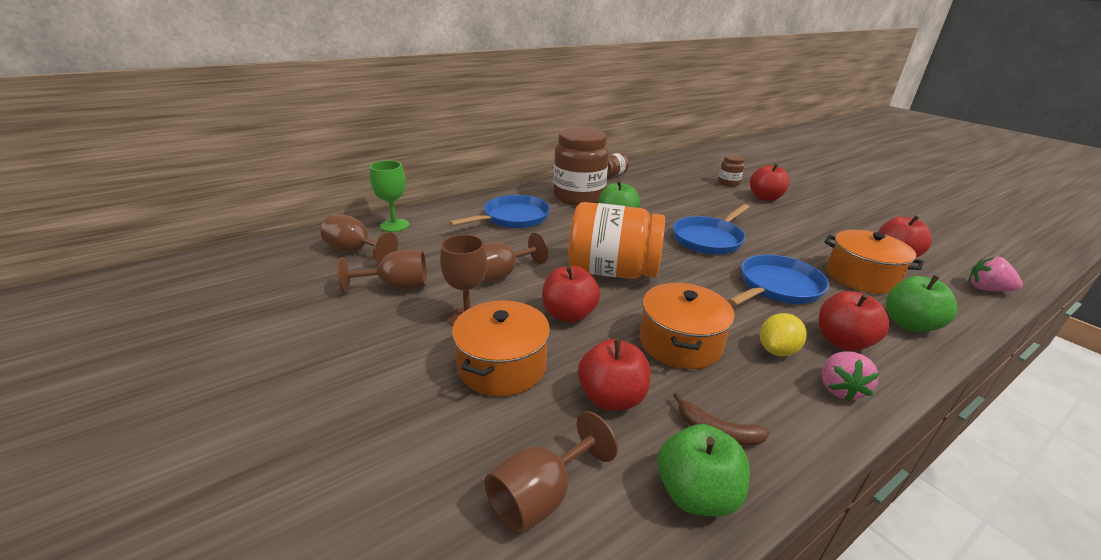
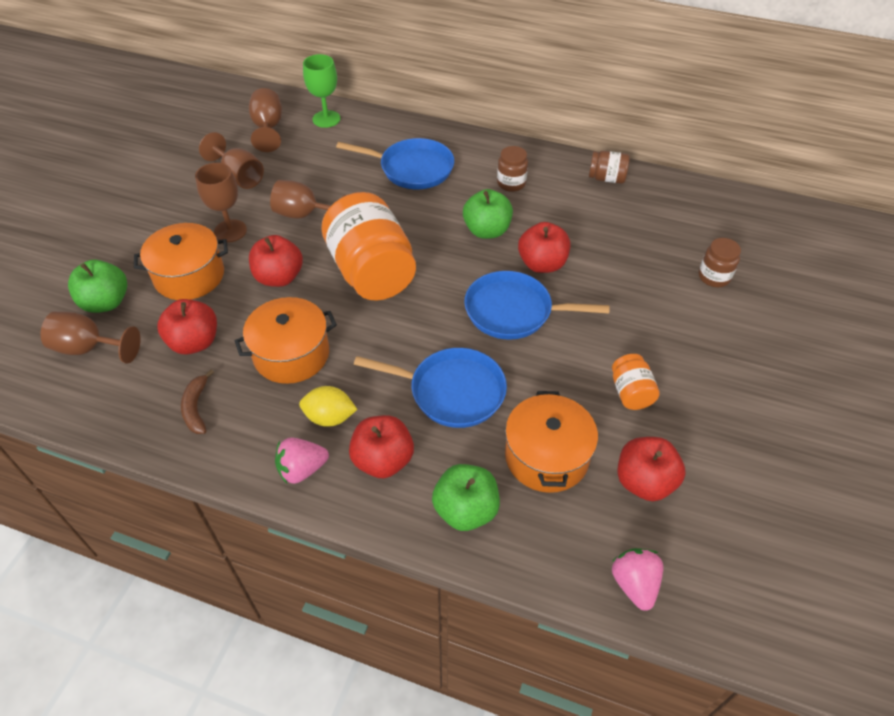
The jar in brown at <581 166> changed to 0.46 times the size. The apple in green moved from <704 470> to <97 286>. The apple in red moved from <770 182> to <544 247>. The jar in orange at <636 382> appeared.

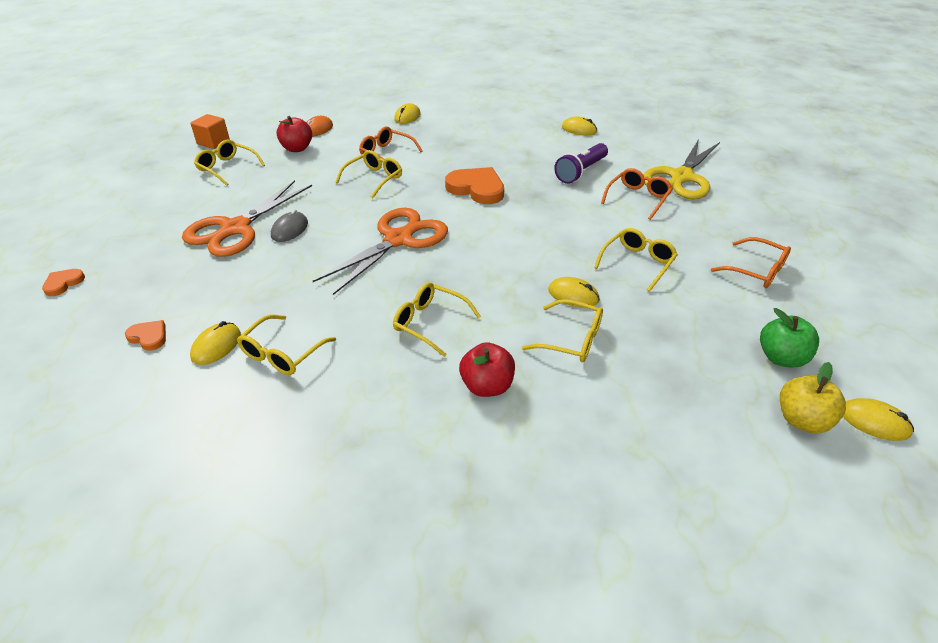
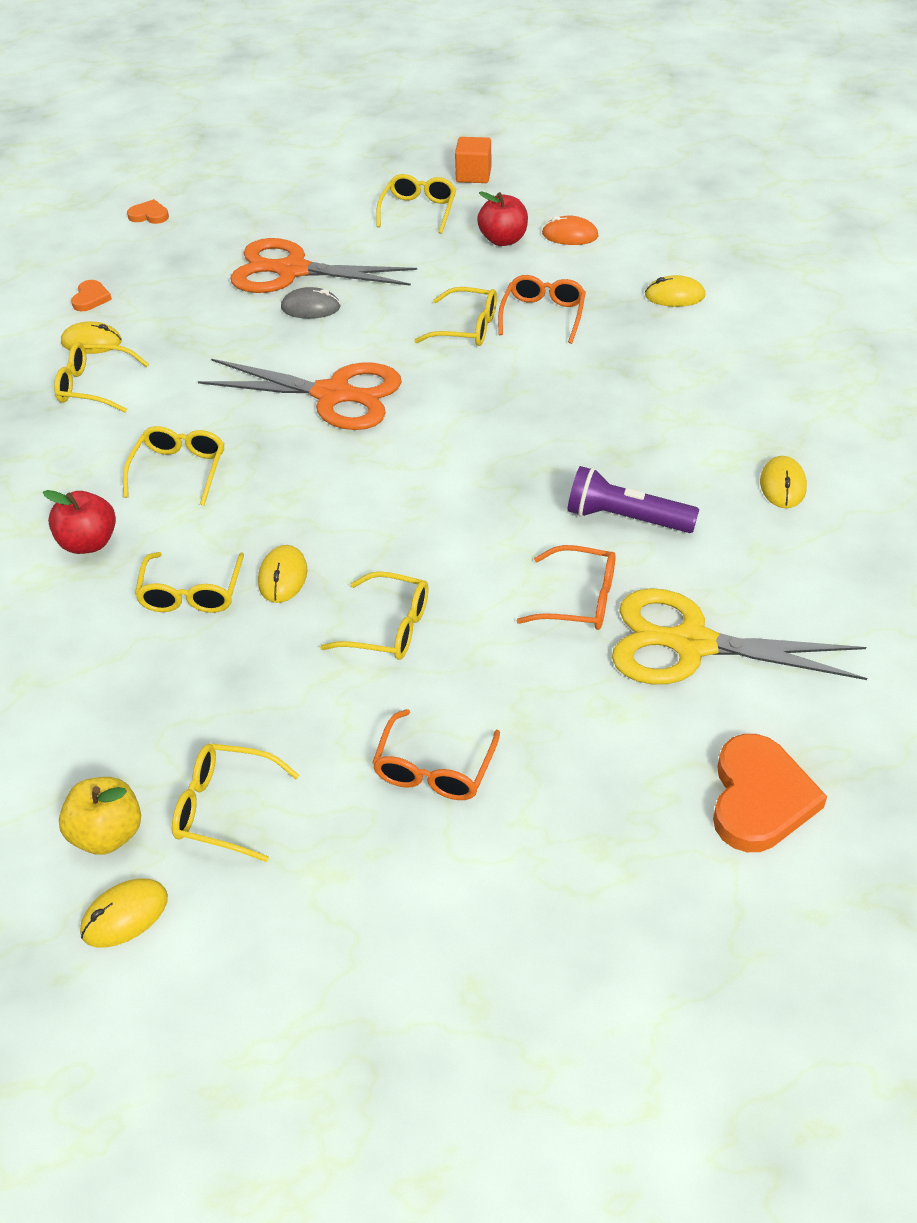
The heart in orange moved from <474 185> to <770 793>. The apple in green at <789 338> was replaced by the glasses in yellow at <235 802>. The mouse in yellow at <878 419> turned 45 degrees clockwise.

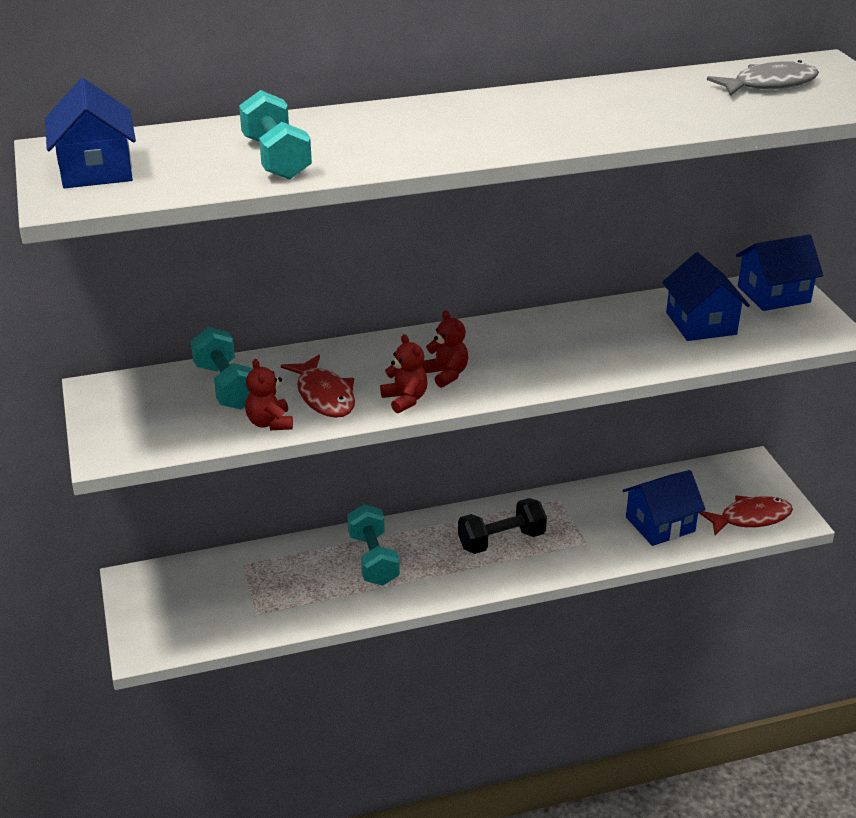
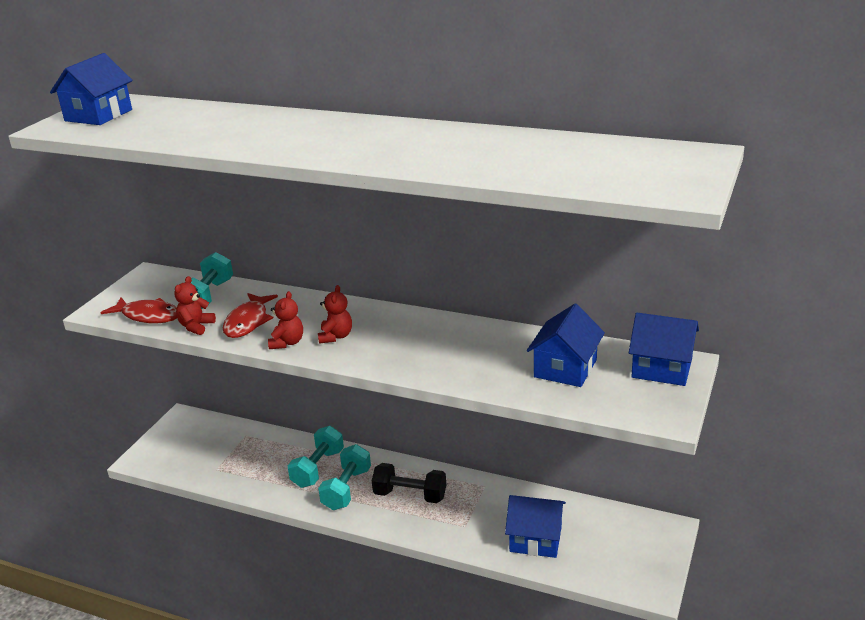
The dumbbell in turquoise moved from <275 135> to <344 477>. The fish in red moved from <746 515> to <138 310>. The fish in grey at <763 78> disappeared.

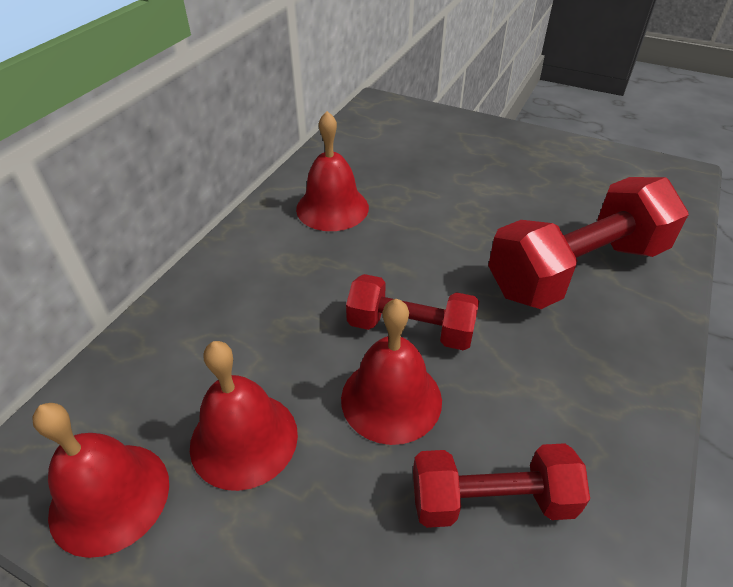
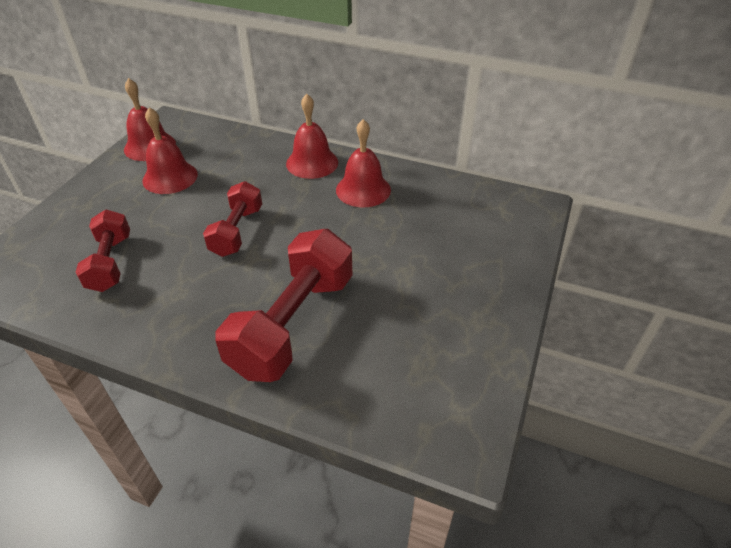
The bell in red moved from <391 371> to <312 136>. The dumbbell in red at <588 243> turned 60 degrees clockwise.

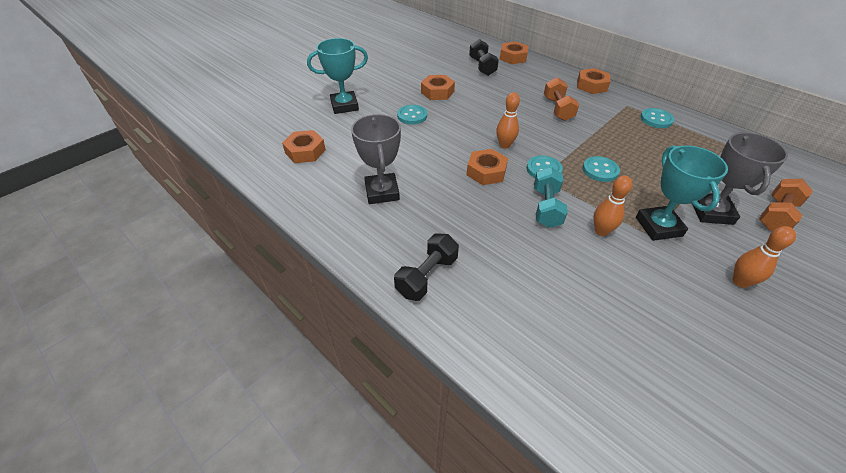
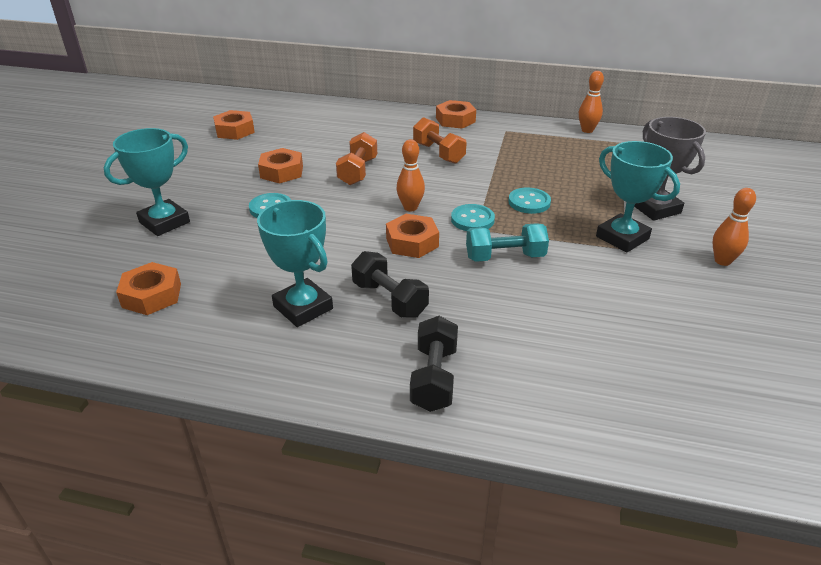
The trophy in grey at <376 159> became the trophy in turquoise at <295 263>. The dumbbell in black moved from <484 57> to <390 284>. The nut in orange moved from <514 52> to <234 125>. The dumbbell in turquoise at <551 197> turned 75 degrees counterclockwise. The bowling pin in orange moved from <613 206> to <591 102>. The button in turquoise at <657 118> disappeared. The dumbbell in orange moved from <786 205> to <356 158>.

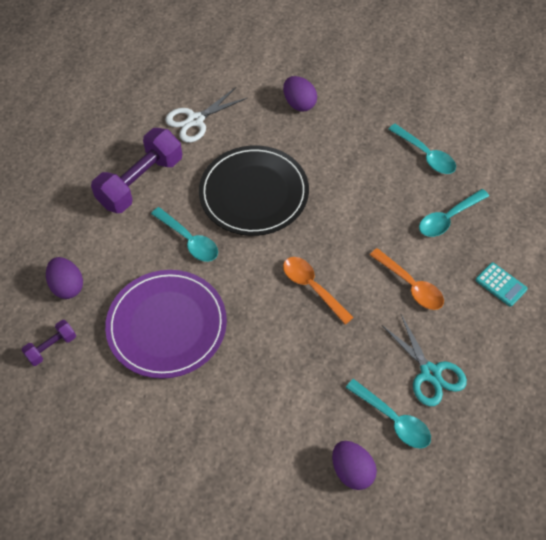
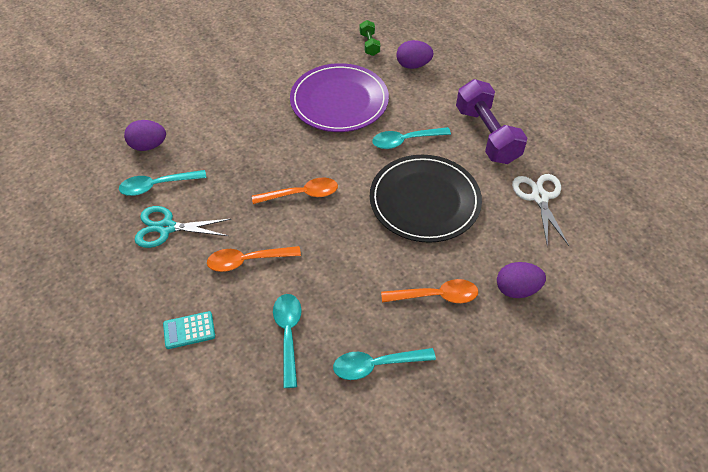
The dumbbell in purple at <49 343> became the dumbbell in green at <370 38>. The spoon in orange at <429 291> appeared.

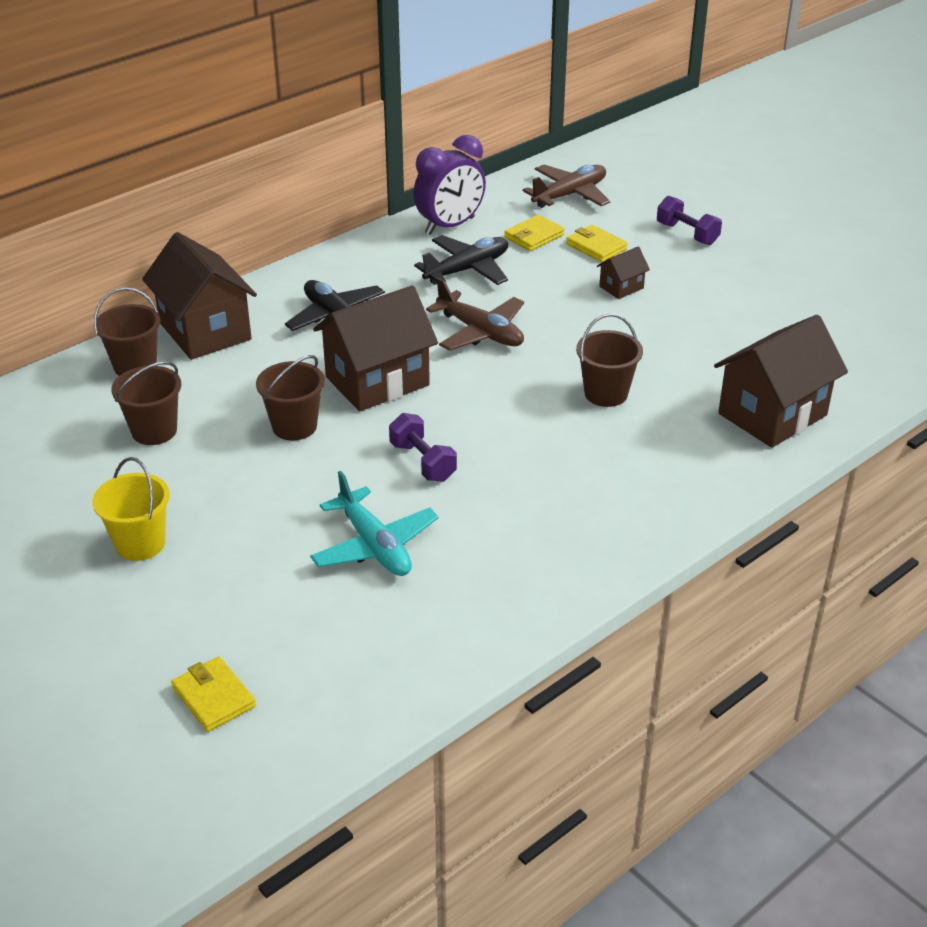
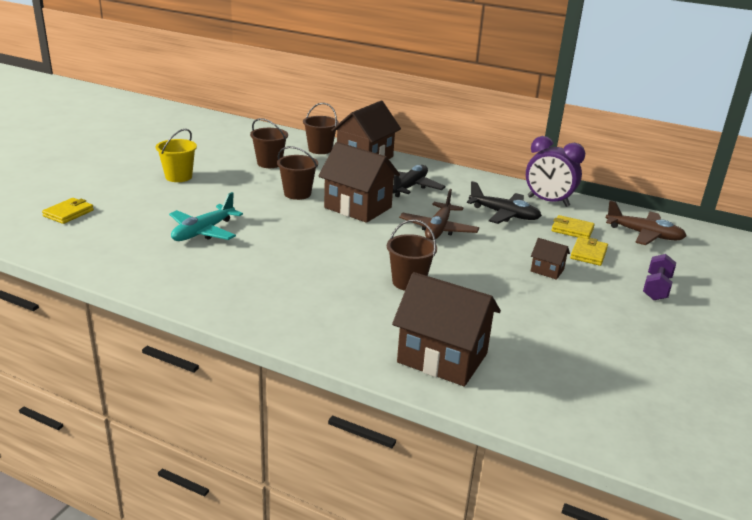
The dumbbell in purple at <423 447> disappeared.

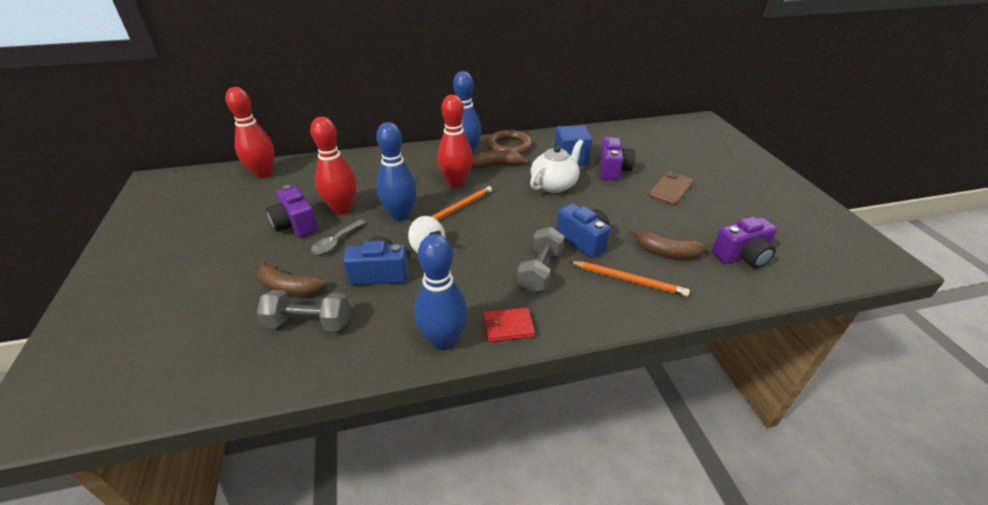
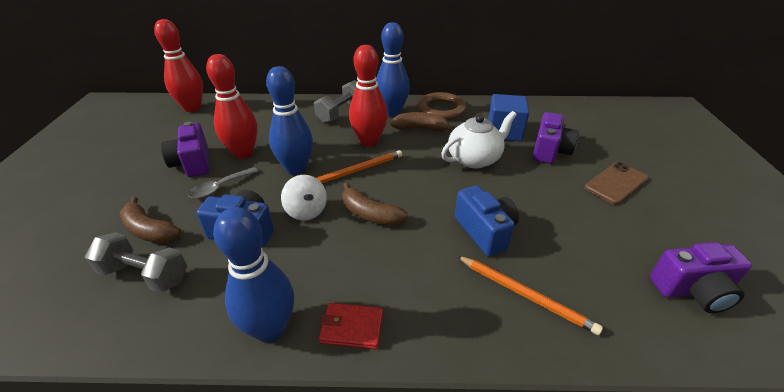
The dumbbell in grey moved from <540 259> to <335 101>. The banana in brown moved from <668 243> to <375 204>.

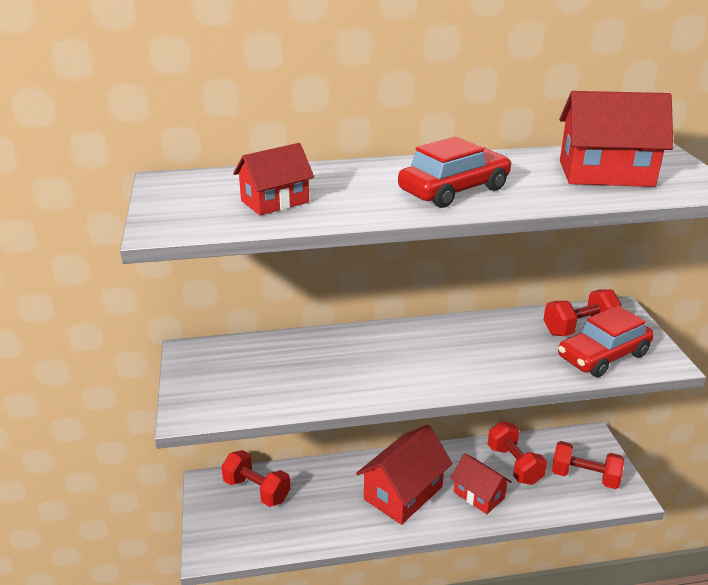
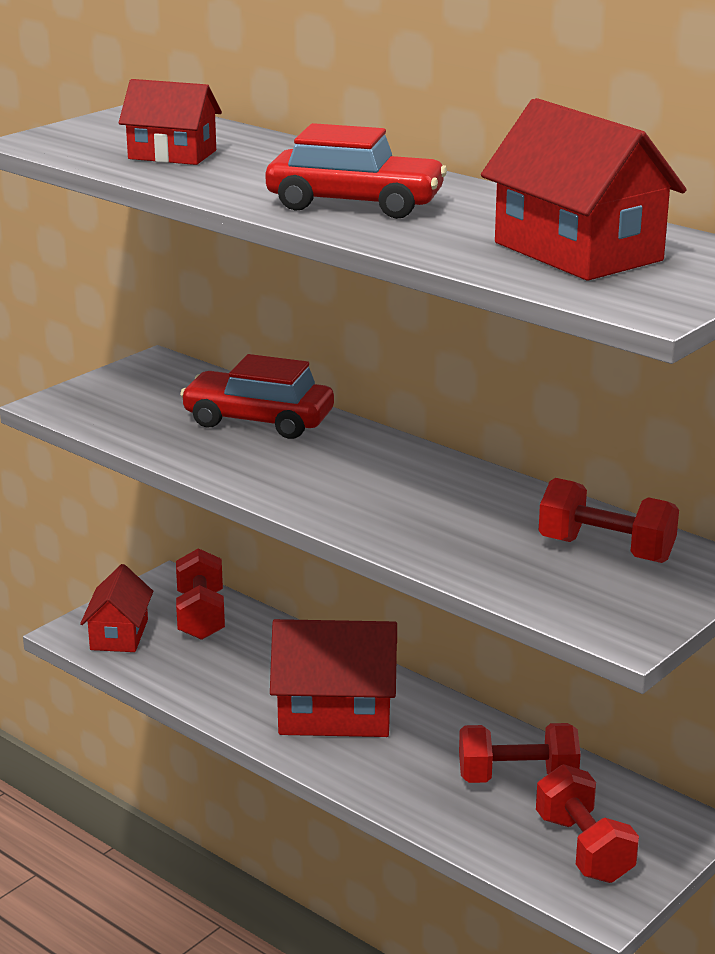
The house in red moved from <481 483> to <116 608>. The dumbbell in red at <517 453> turned 60 degrees clockwise. The car in red moved from <606 341> to <257 396>.

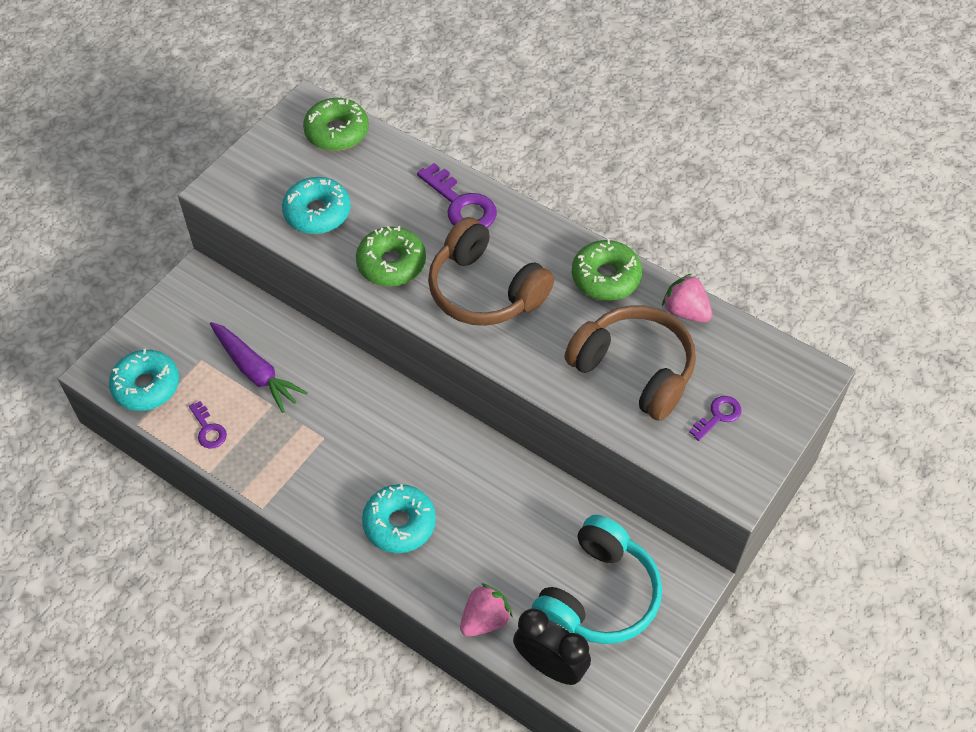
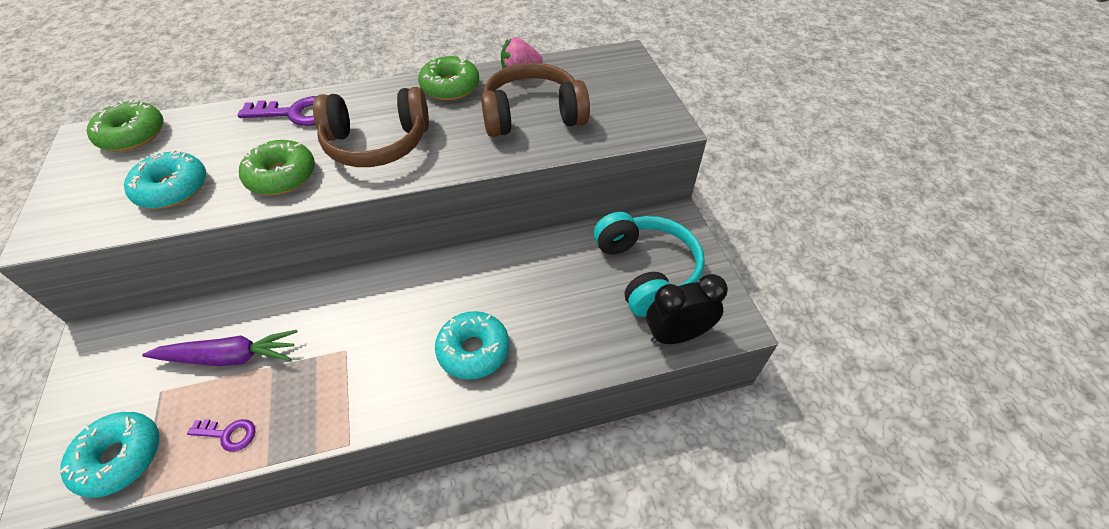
The strawberry in pink at <486 609> disappeared. The key in purple at <715 418> disappeared.

